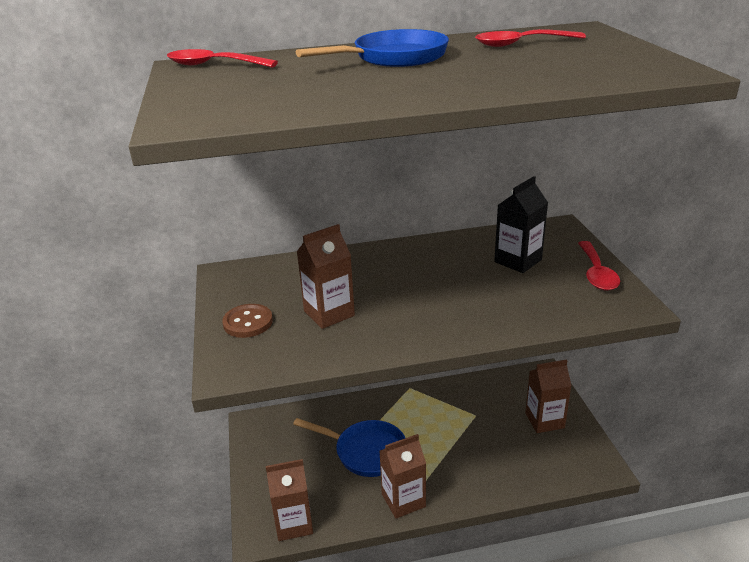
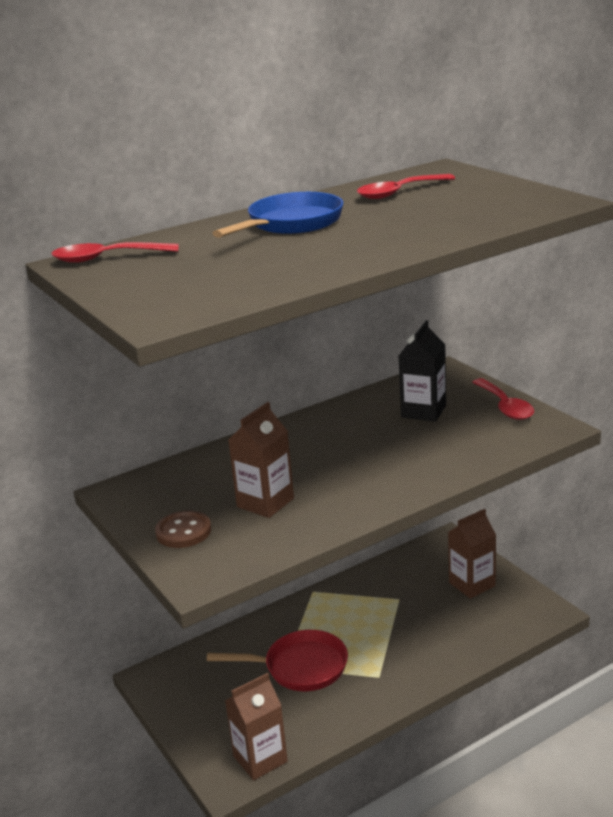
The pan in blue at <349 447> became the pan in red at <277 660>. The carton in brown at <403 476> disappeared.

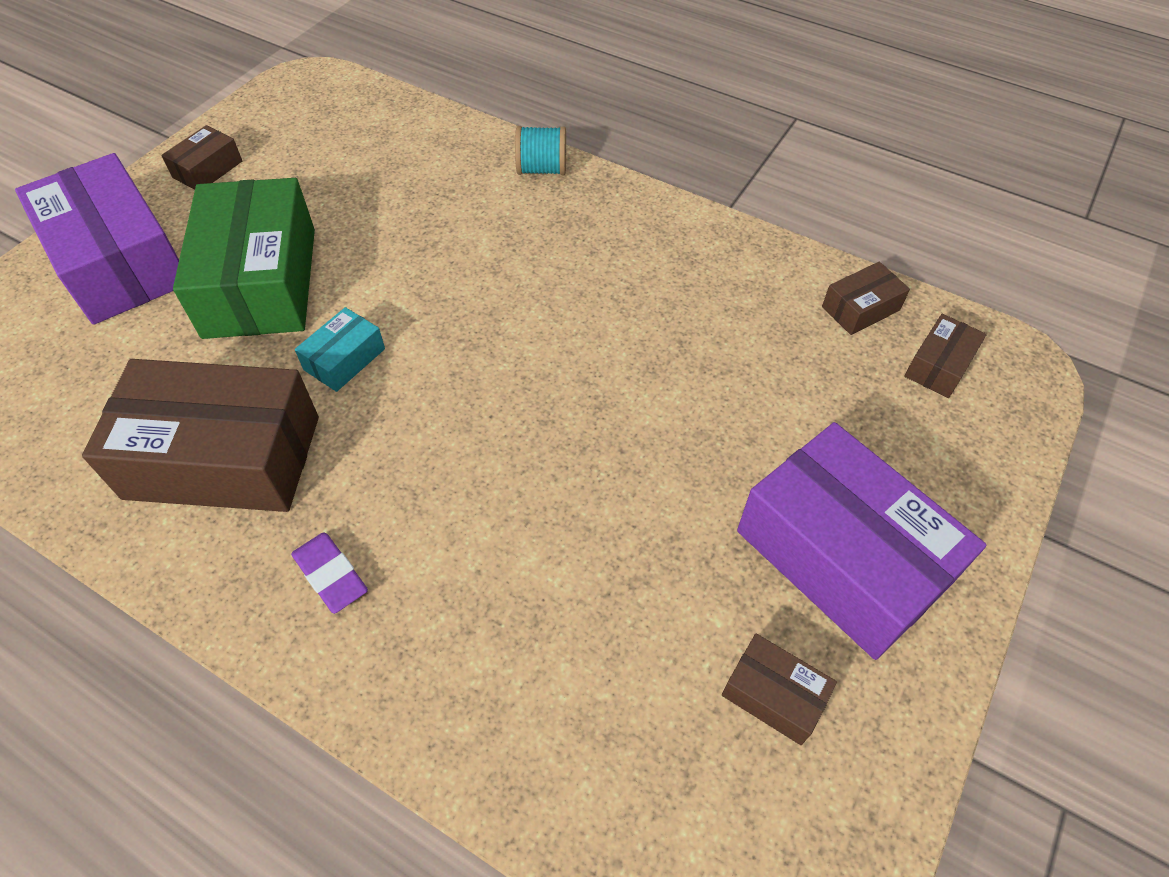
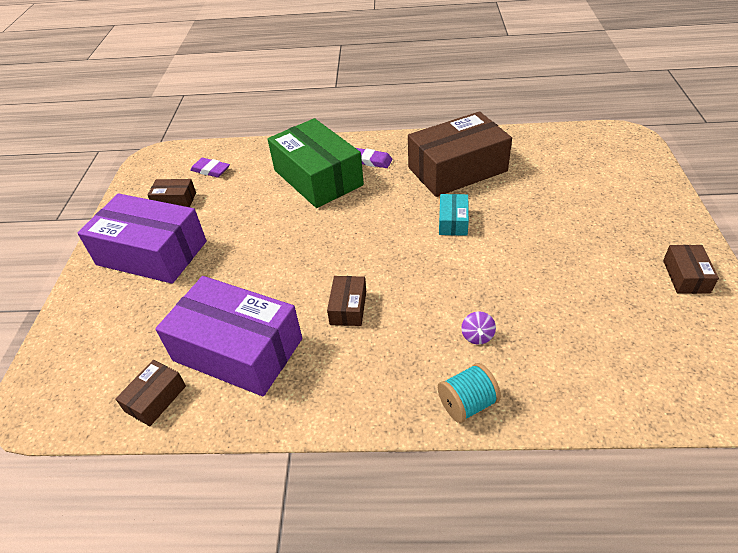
The box in purple moved from <97 239> to <228 336>. The box in green moved from <244 258> to <316 163>. The box in brown moved from <945 356> to <346 301>. The eraser in purple at <210 167> appeared. The spinning top in purple at <478 328> appeared.

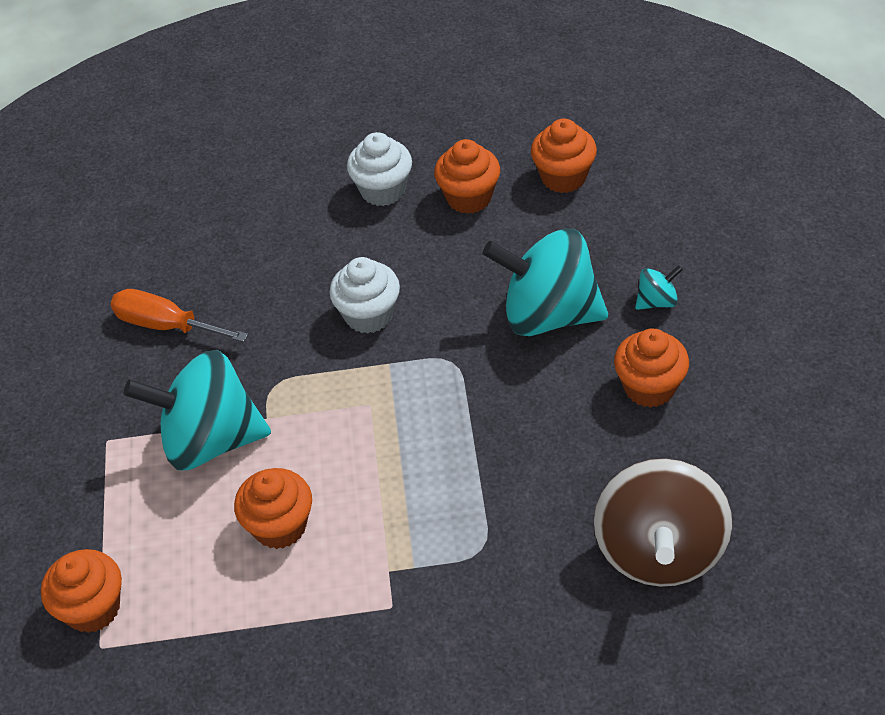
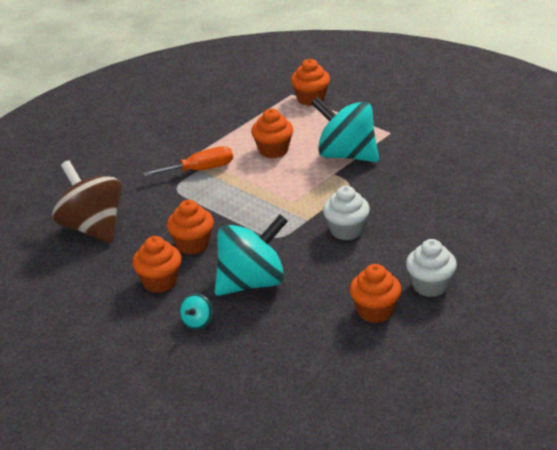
The screwdriver in orange moved from <179 315> to <188 161>. The spinning top in turquoise at <197 410> turned 105 degrees counterclockwise. The cupcake in orange moved from <564 156> to <190 227>.

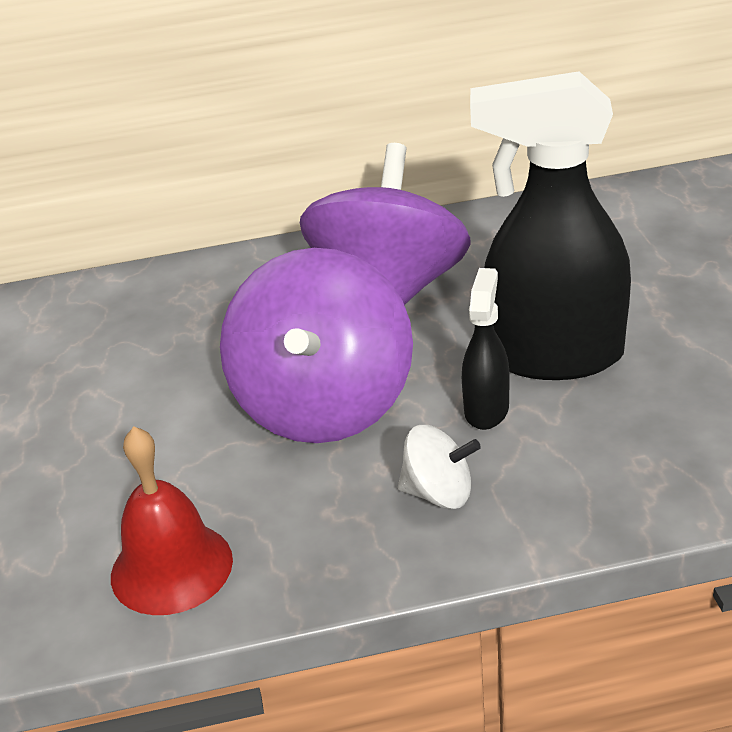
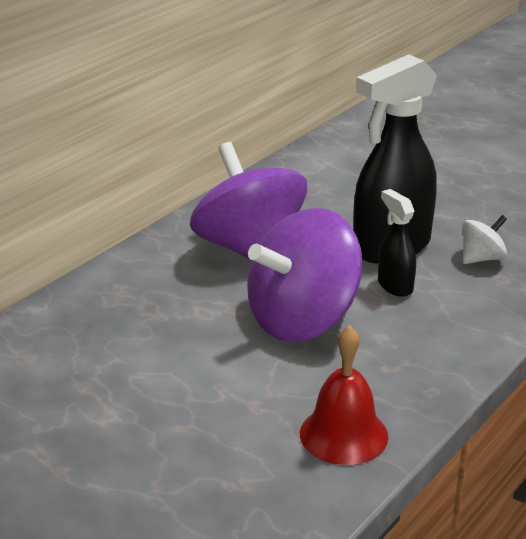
The spinning top in purple at <316 345> turned 90 degrees clockwise. The spinning top in white moved from <439 467> to <484 239>.

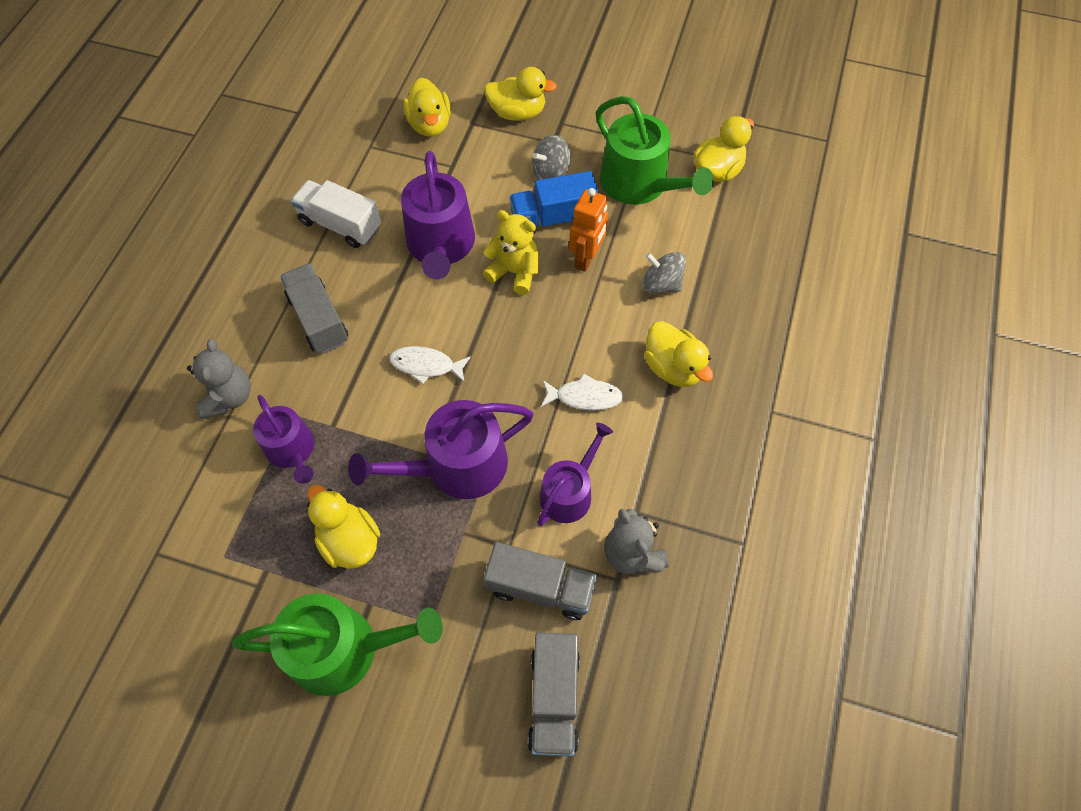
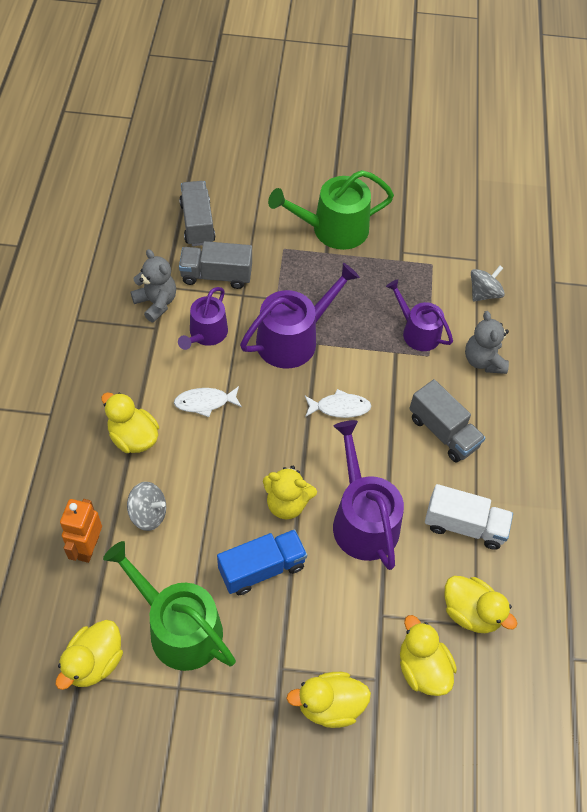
The duck in yellow moved from <343 526> to <481 604>. The spinning top in grey moved from <551 157> to <488 284>. The robot in orange moved from <588 230> to <81 531>.

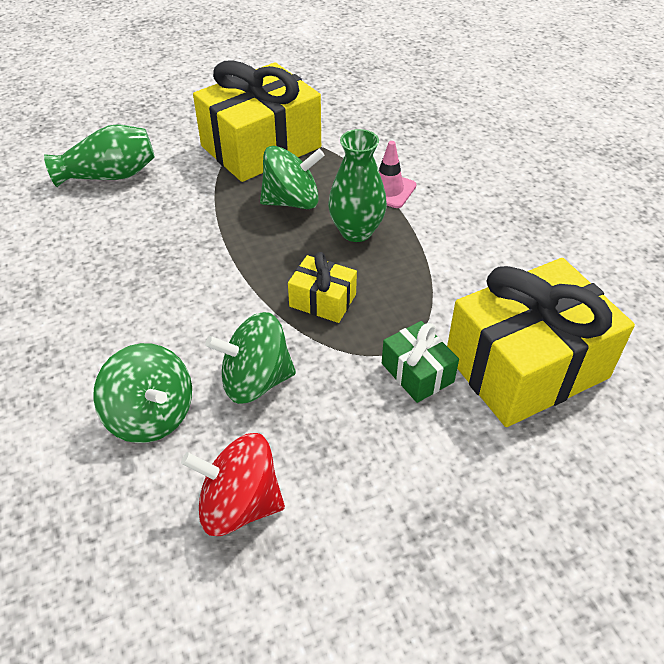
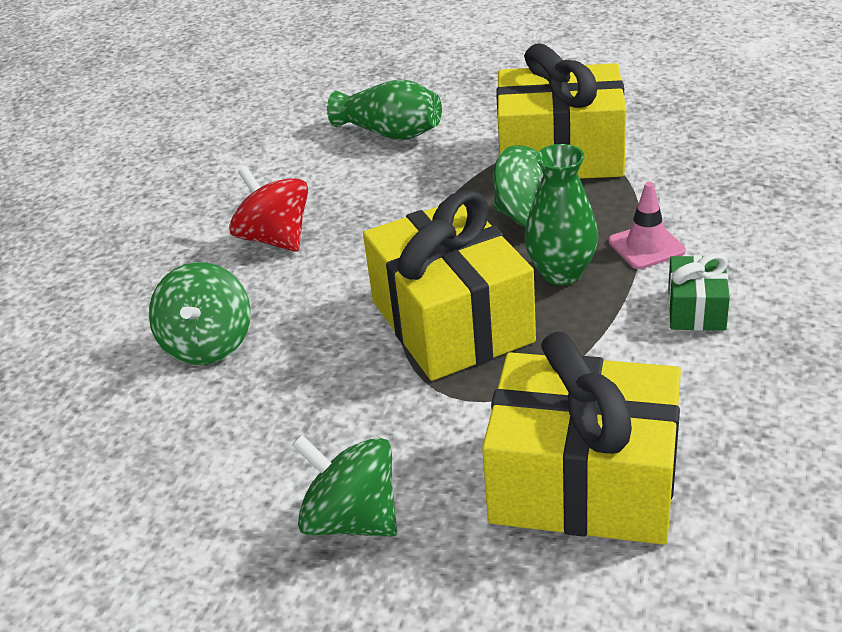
The spinning top in red moved from <233 484> to <268 209>. The spinning top in green moved from <250 358> to <344 486>. The gift in yellow at <322 287> changed to 2.18 times the size. The gift in green moved from <420 362> to <699 292>.

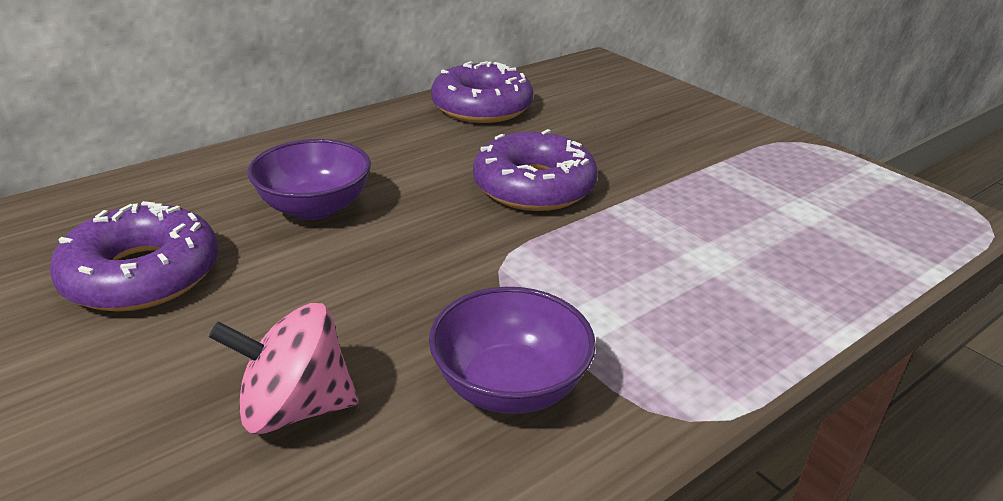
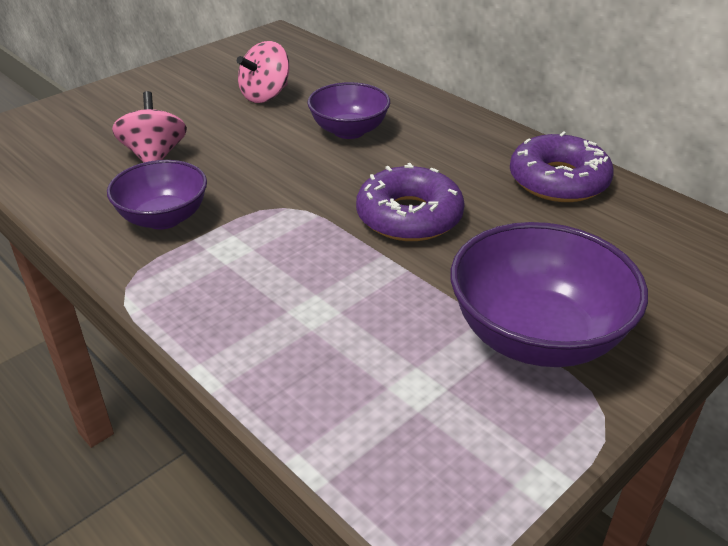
The donut in purple at <134 256> was replaced by the spinning top in pink at <263 72>. The bowl in purple at <549 294> appeared.

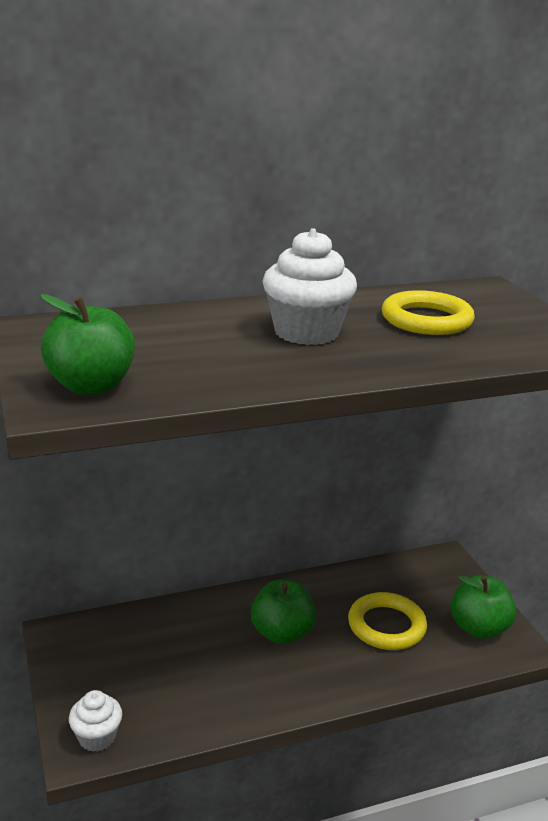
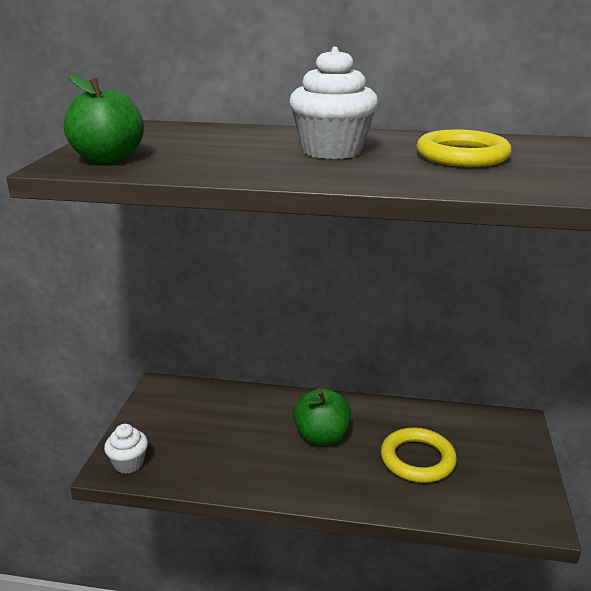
The apple in green at <483 607> disappeared.

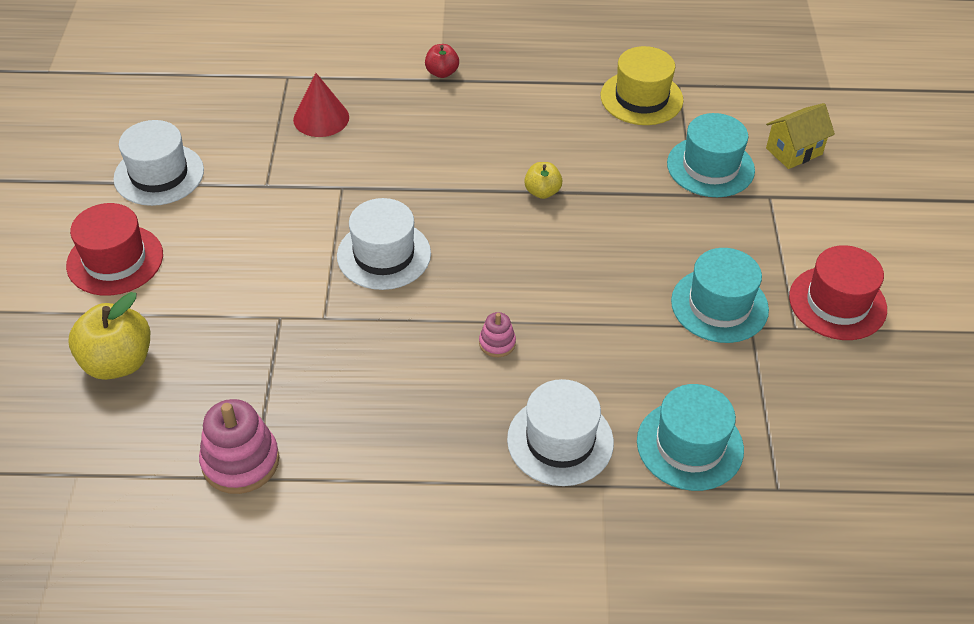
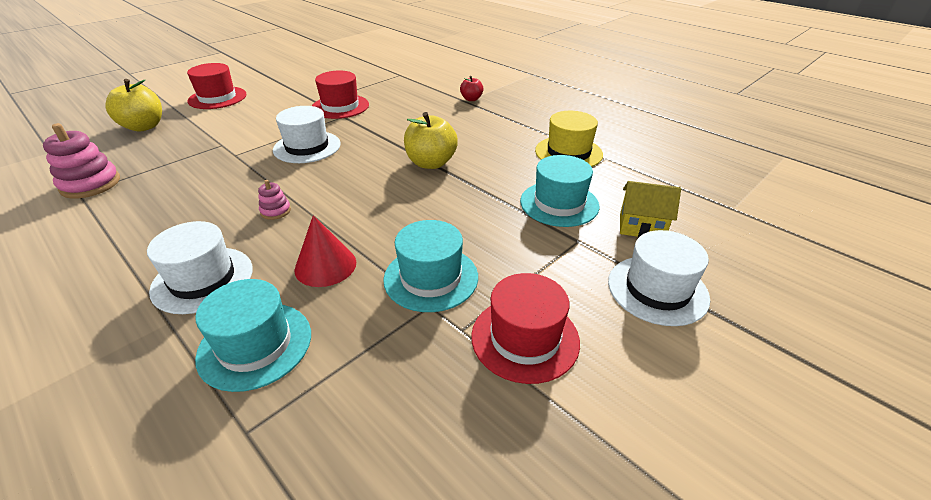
The hat in white moved from <158 163> to <659 278>. The cone in red moved from <321 105> to <325 251>. The apple in yellow at <543 180> changed to 1.81 times the size. The hat in red at <340 94> appeared.

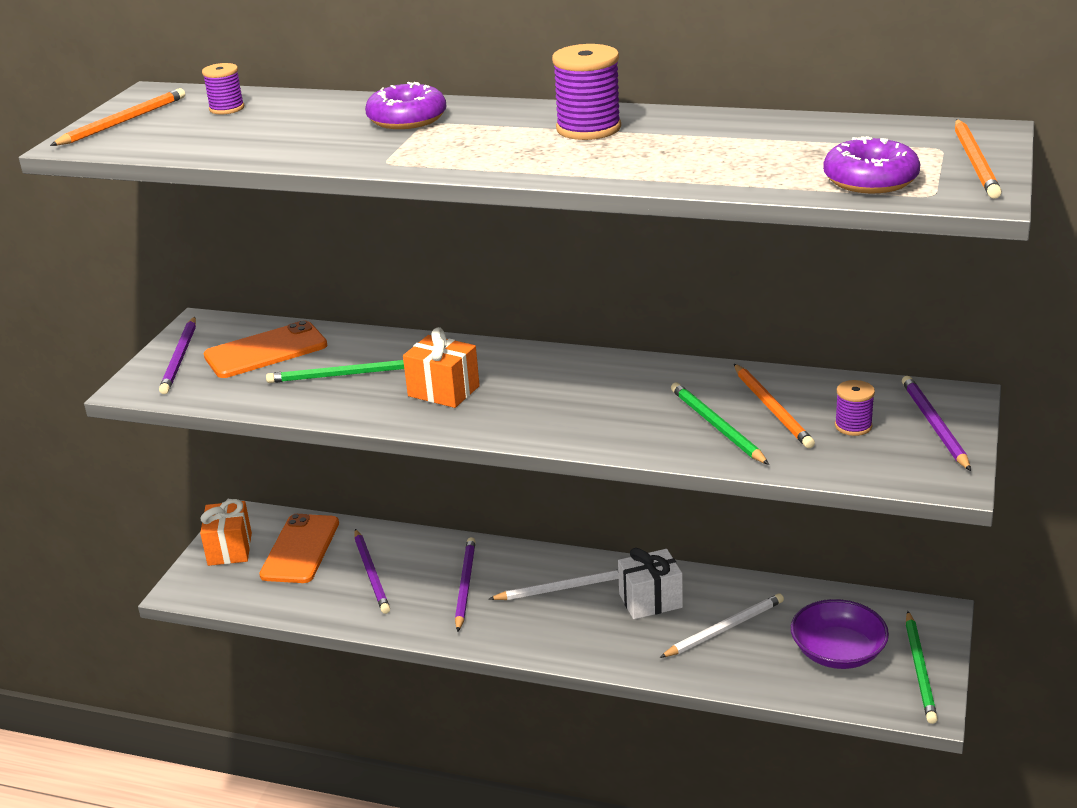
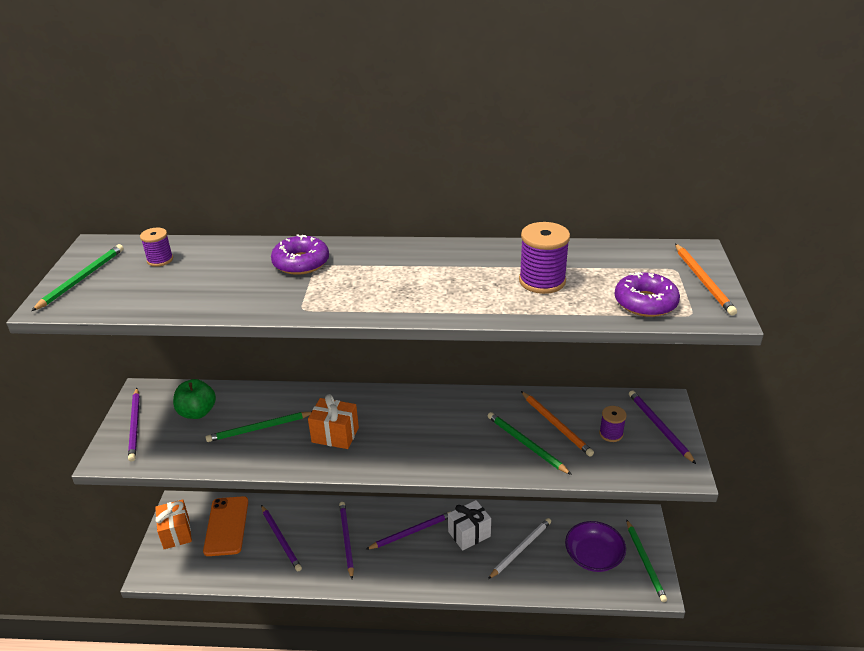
The pencil in orange at <117 117> became the pencil in green at <77 277>. The phone in orange at <265 349> was replaced by the apple in green at <194 399>. The pencil in white at <554 584> became the pencil in purple at <407 531>. The spool in purple moved from <586 92> to <544 258>.

